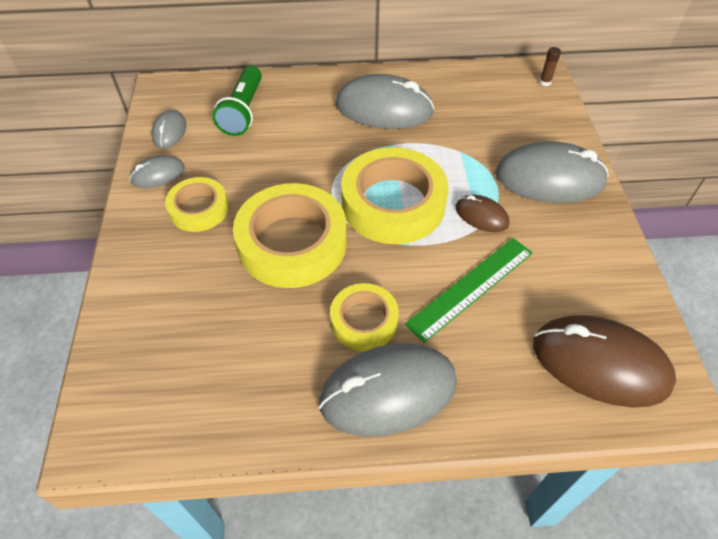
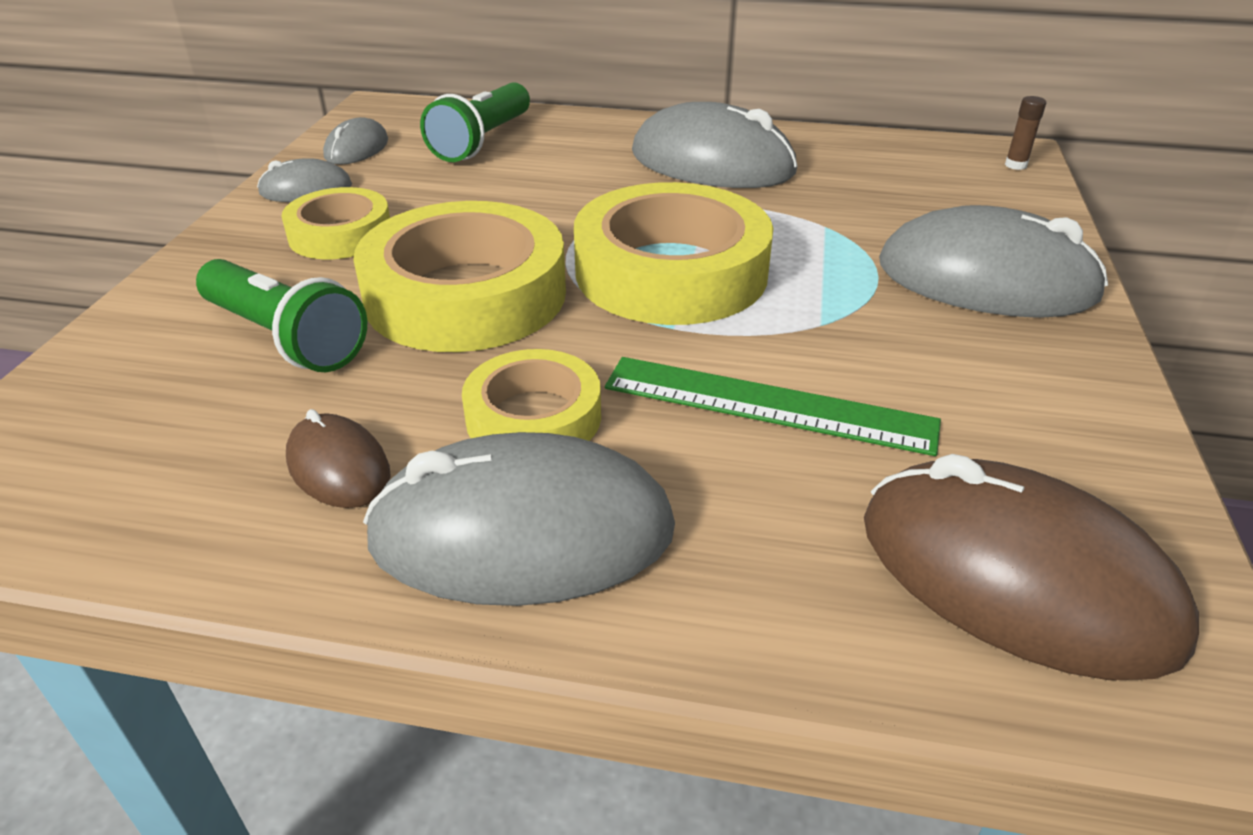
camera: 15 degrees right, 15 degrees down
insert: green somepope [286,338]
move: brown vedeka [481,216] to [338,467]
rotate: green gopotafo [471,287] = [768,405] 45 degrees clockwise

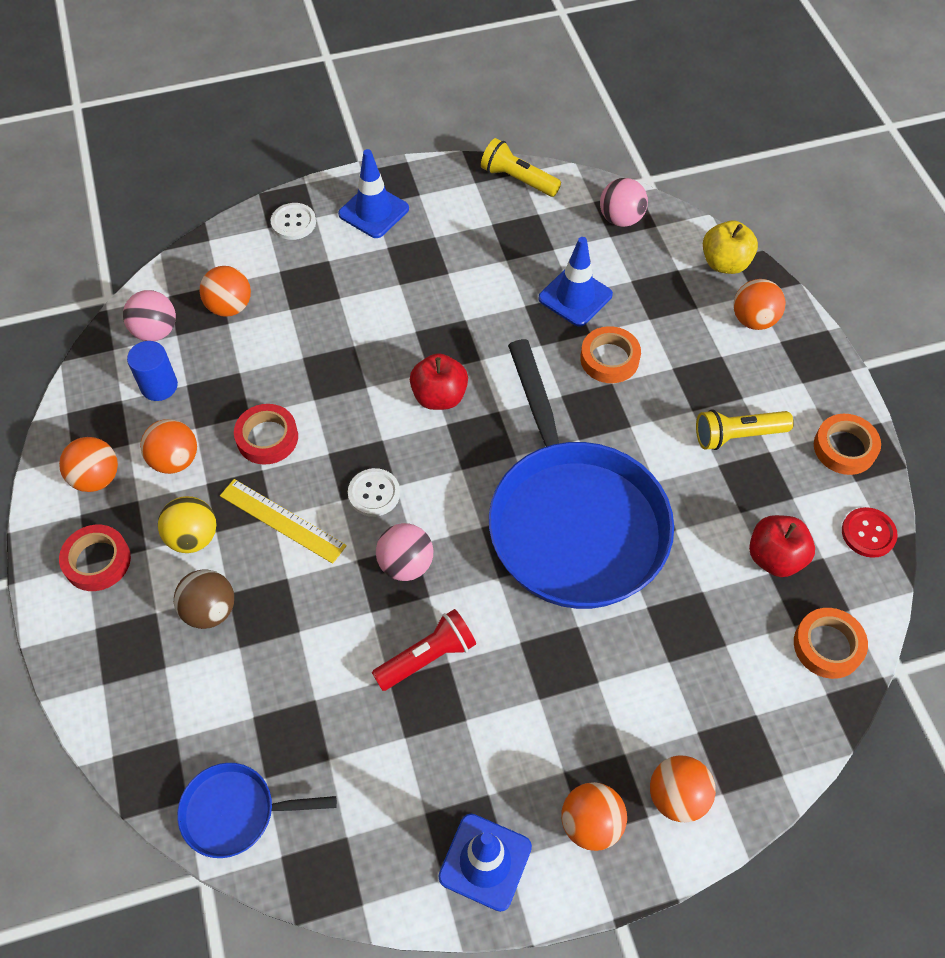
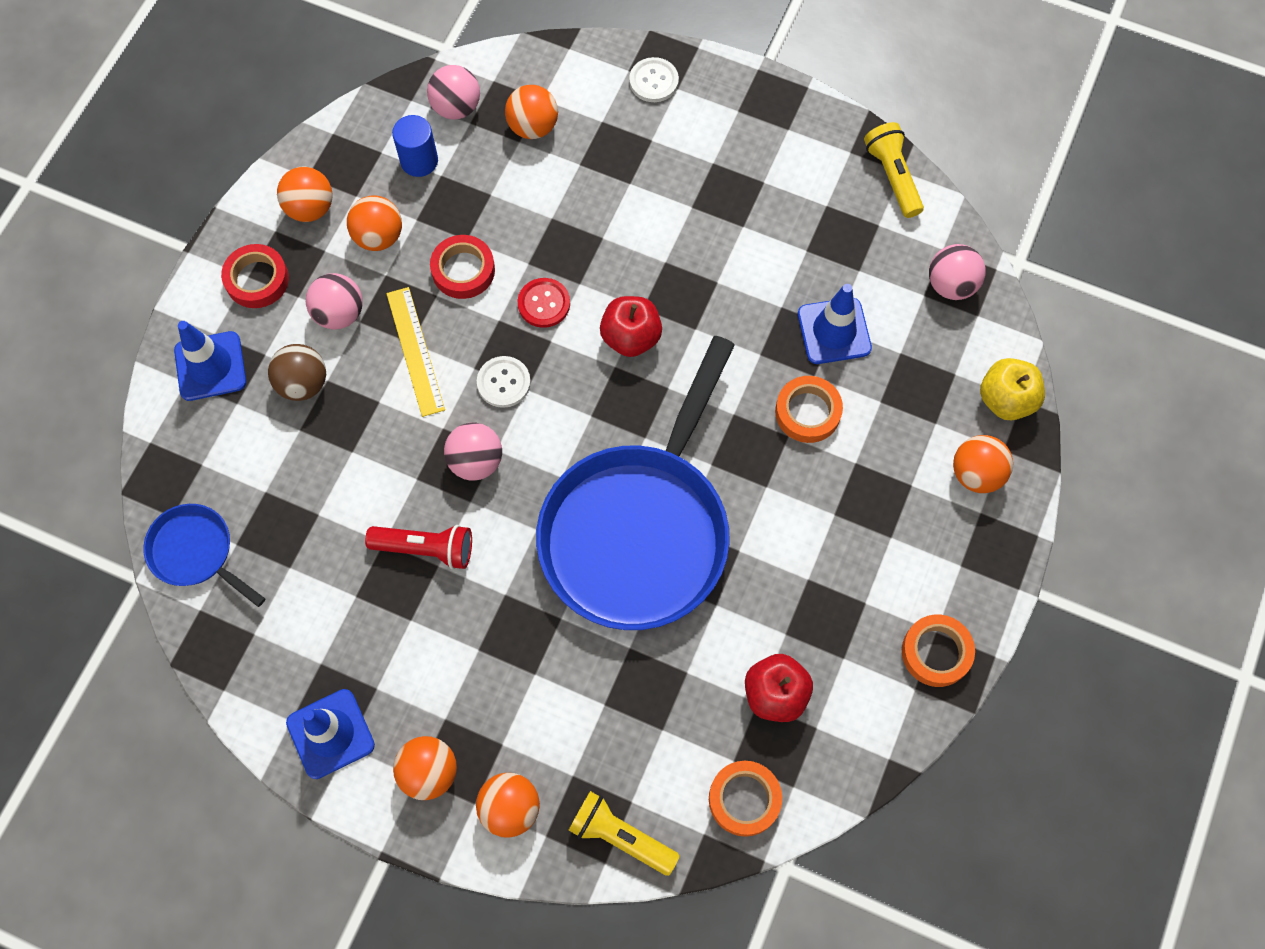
camera: 40 degrees right, 10 degrees up
move: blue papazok [373,211] to [210,366]; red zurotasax [868,533] to [544,303]; yellow somepope [737,435] to [620,836]
recolor: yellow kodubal [193,537] to pink kodubal [339,313]

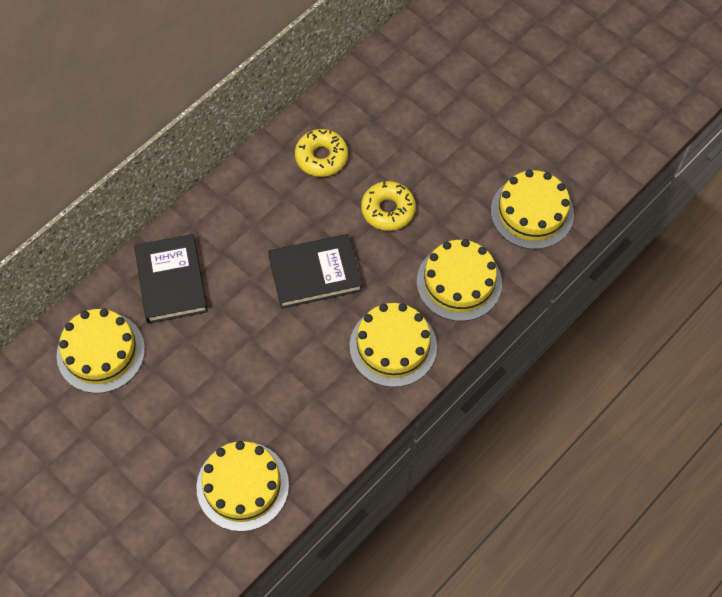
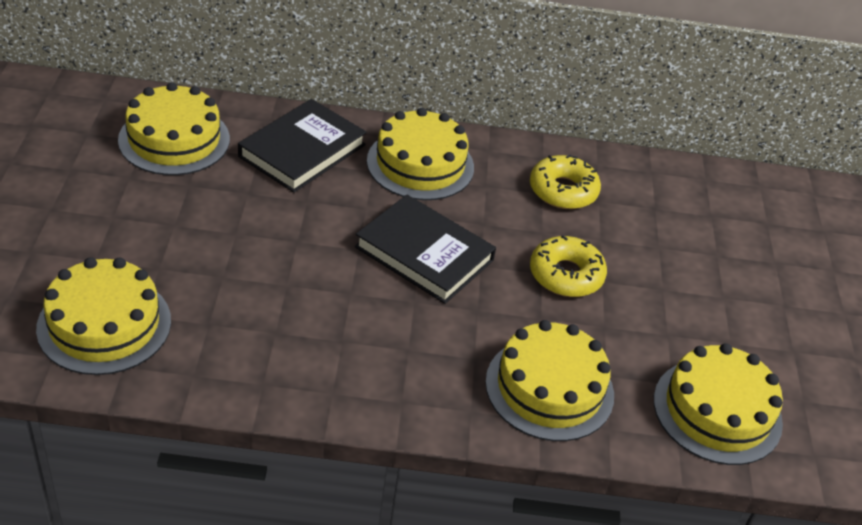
camera: 45 degrees right, 20 degrees down
move: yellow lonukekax [393,346] to [420,164]

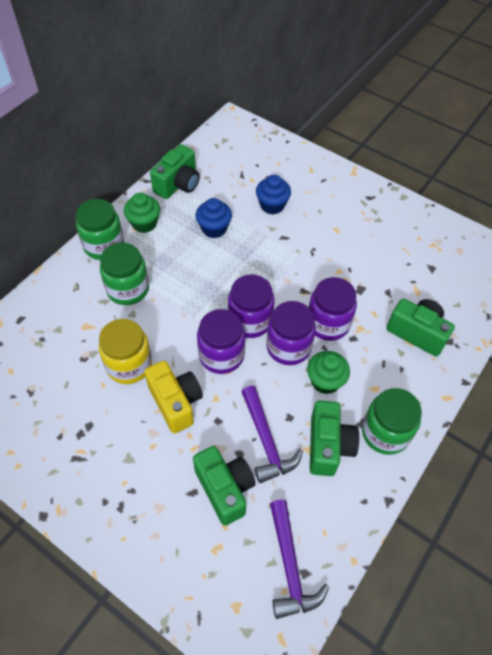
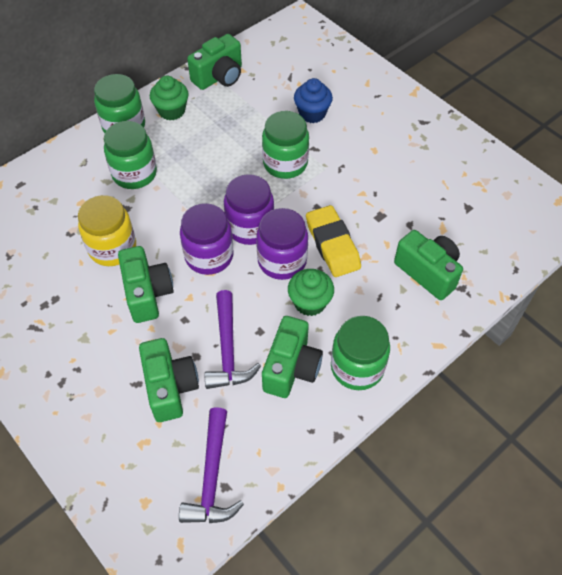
camera: 15 degrees right, 0 degrees up
delete: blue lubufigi [214,229]
insert: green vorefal [285,163]
replace: purple vorefal [328,323] to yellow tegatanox [332,245]
recolor: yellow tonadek [175,402] to green tonadek [147,293]

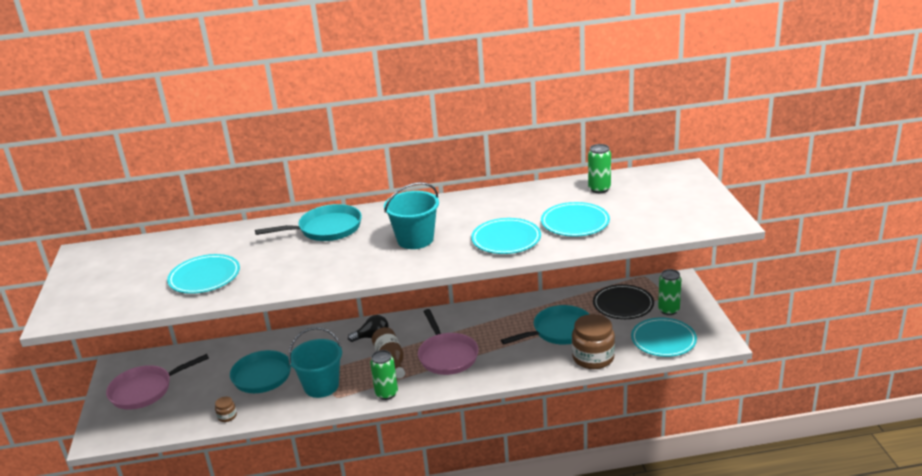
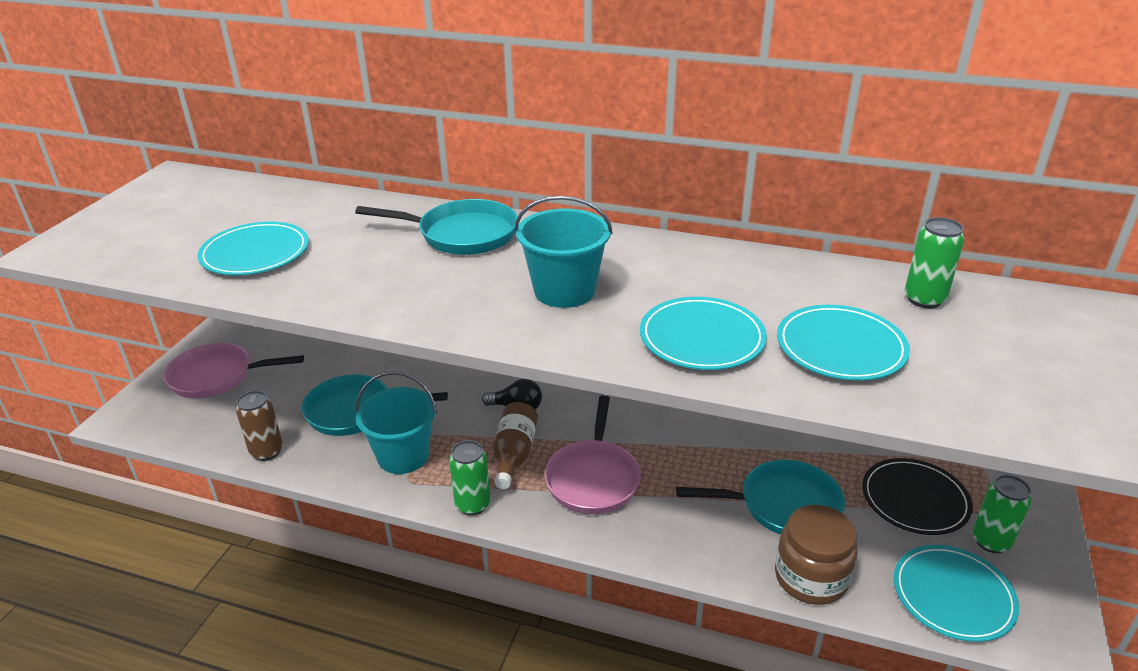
camera: 25 degrees right, 5 degrees up
replace: brown vorefal [227,416] to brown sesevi [267,451]

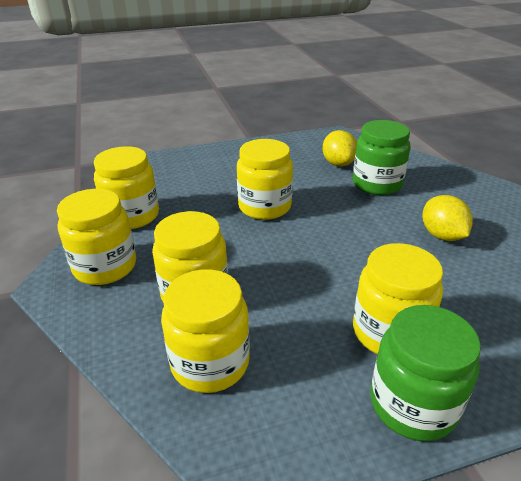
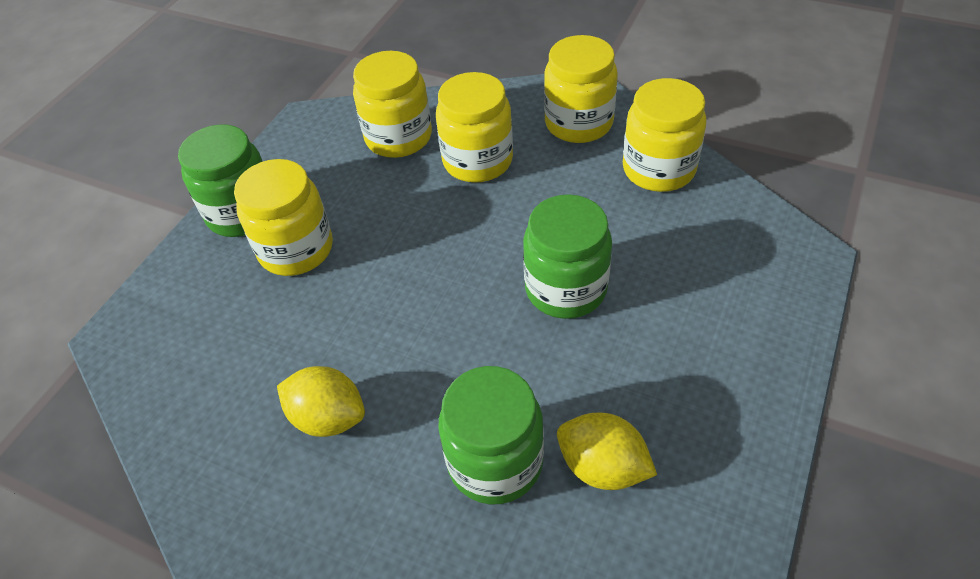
camera: 135 degrees right, 15 degrees up
recolor: yellow vorefal [264,207] to green vorefal [566,289]

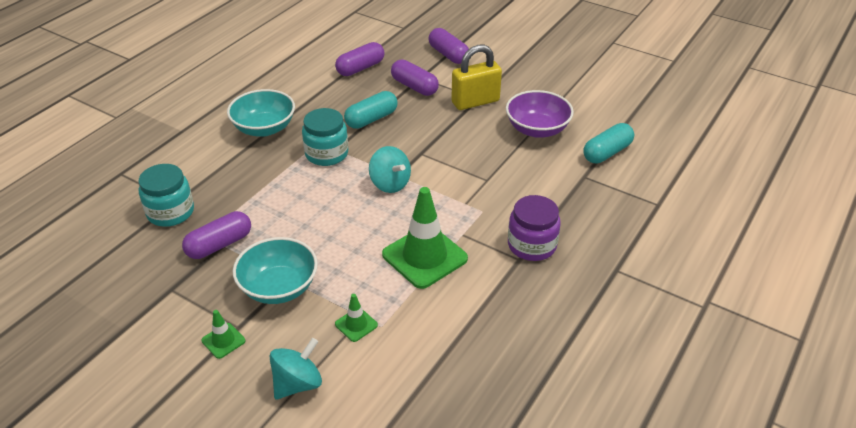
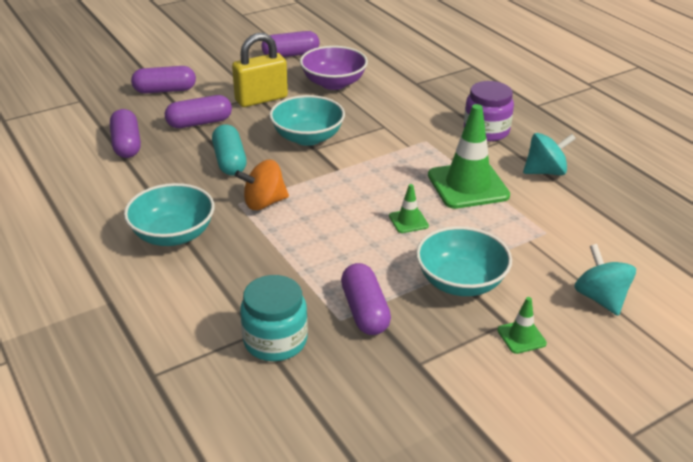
camera: 65 degrees left, 5 degrees down
delete: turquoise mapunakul [607,152]
insert: purple mapunakul [291,55]; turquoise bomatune [307,137]
move: green papazok [356,324] to [408,221]; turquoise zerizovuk [390,184] to [545,172]
replace: turquoise vorefal [326,154] to orange zerizovuk [264,203]
rotate: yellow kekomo [475,102] = [261,99] 60 degrees clockwise

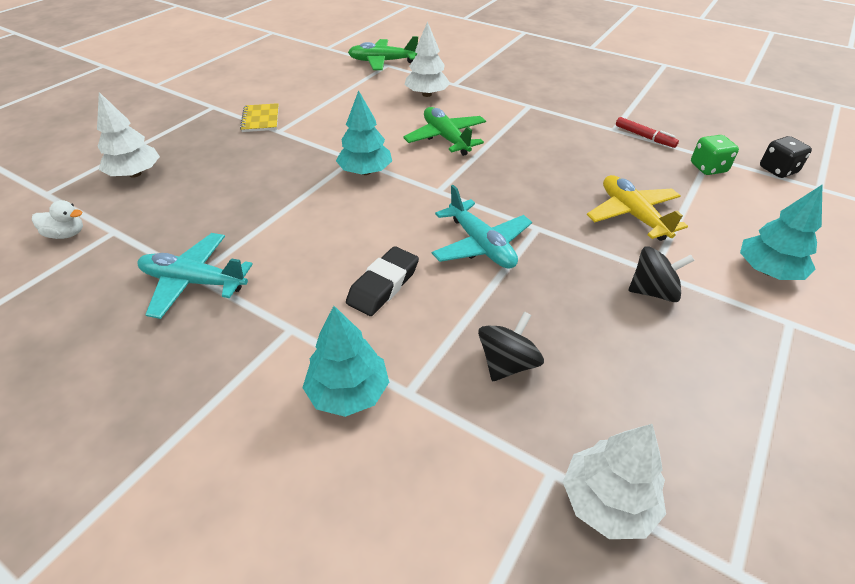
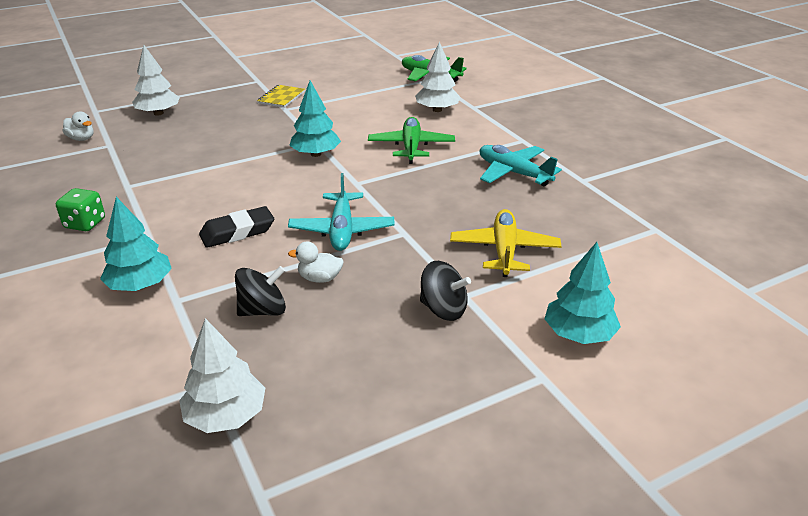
camera: 30 degrees right, 10 degrees down
delete: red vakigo [644,137]; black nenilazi [777,170]
insert: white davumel [319,278]
move: green nenilazi [708,168] to [85,224]; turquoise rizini [194,282] to [513,173]

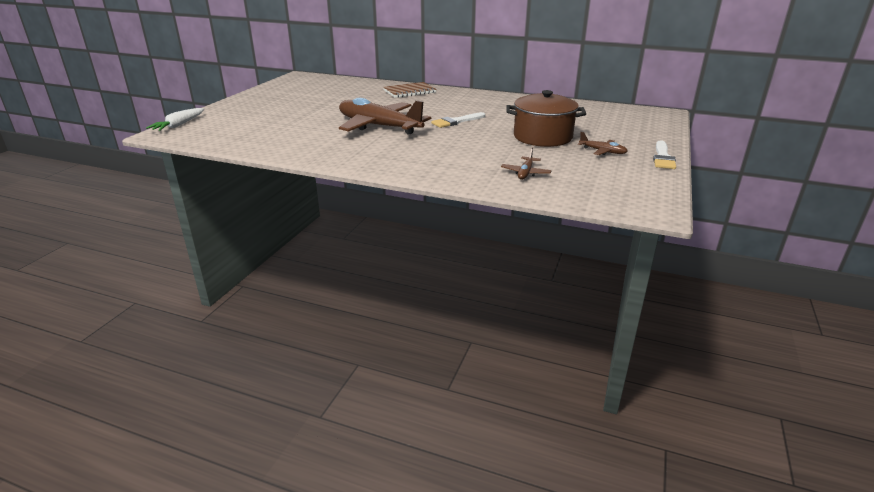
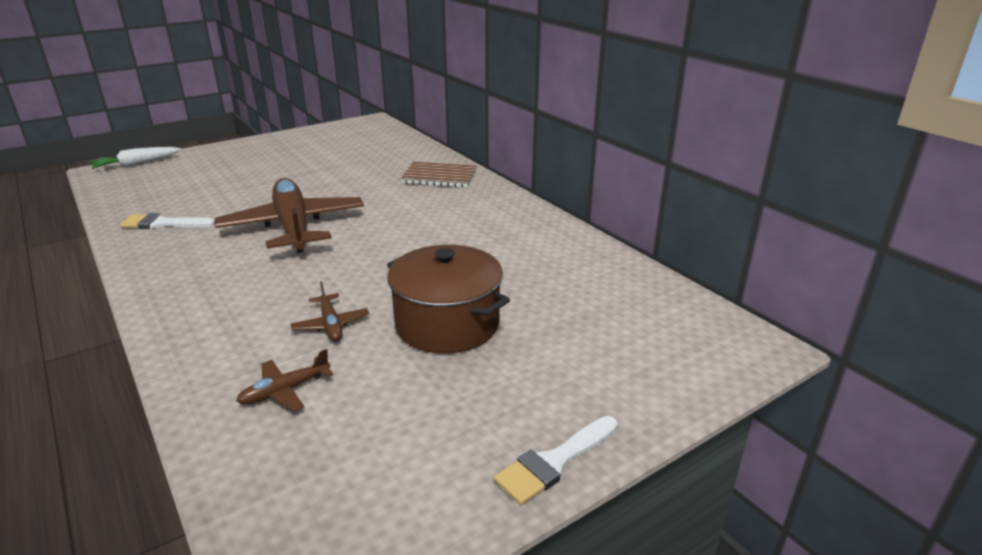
camera: 35 degrees right, 0 degrees up
move: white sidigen [456,121] to [163,224]; brown rizini [602,151] to [331,324]

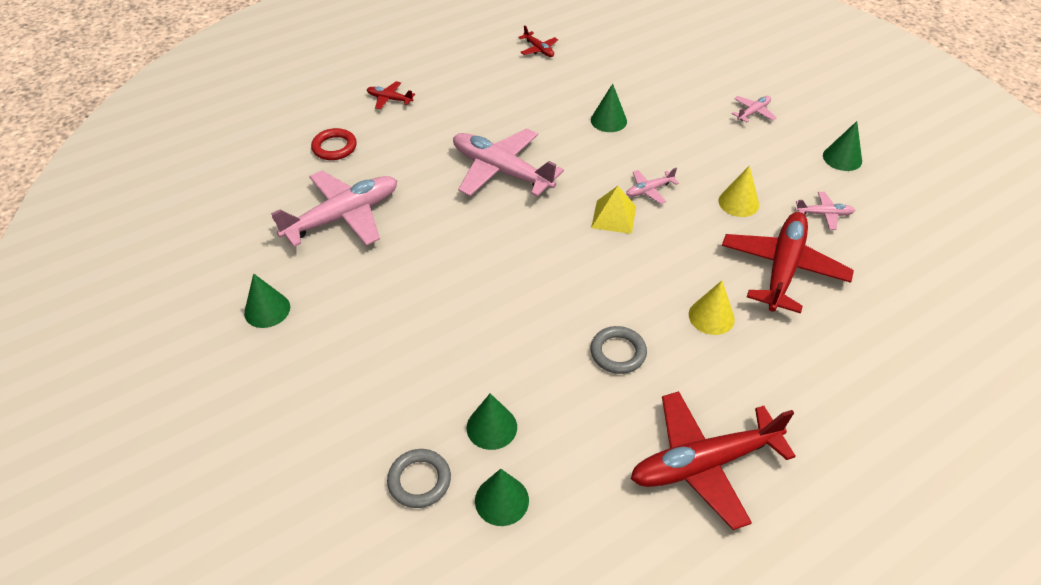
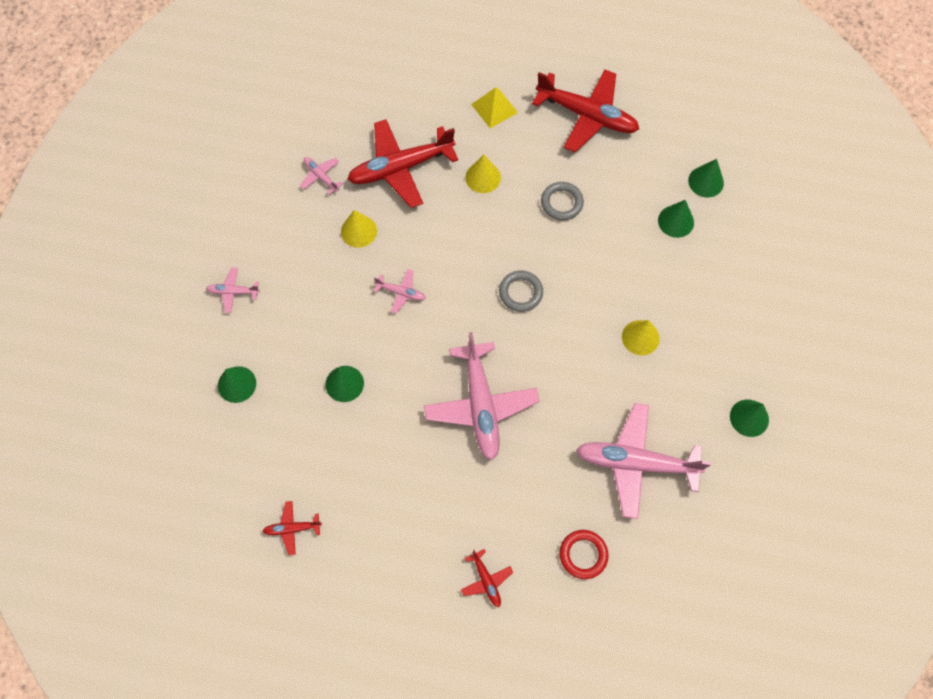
camera: 135 degrees left, 20 degrees up
insert: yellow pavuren [640,337]
move: green pavuren [842,158] to [237,384]; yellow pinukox [614,217] to [494,108]; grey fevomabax [419,480] to [520,292]
rotate: red rizini [539,49] = [292,528] 105 degrees counterclockwise

